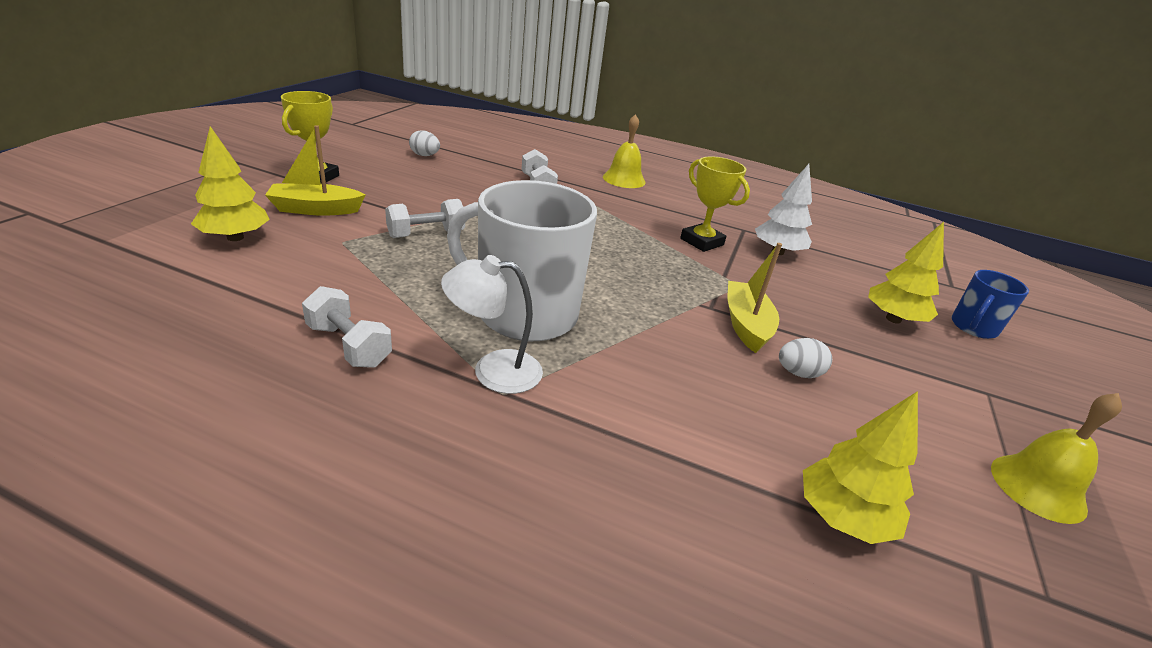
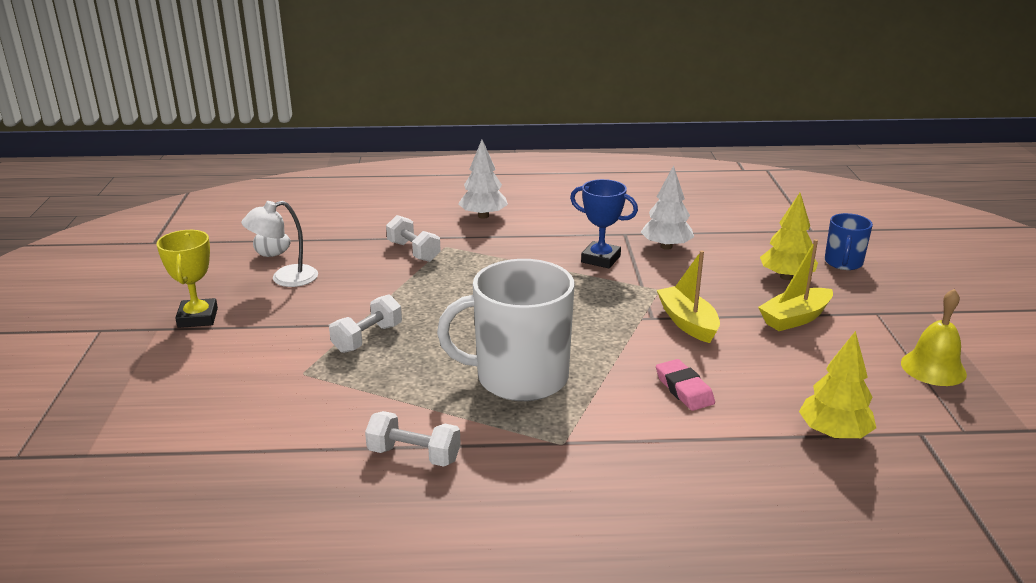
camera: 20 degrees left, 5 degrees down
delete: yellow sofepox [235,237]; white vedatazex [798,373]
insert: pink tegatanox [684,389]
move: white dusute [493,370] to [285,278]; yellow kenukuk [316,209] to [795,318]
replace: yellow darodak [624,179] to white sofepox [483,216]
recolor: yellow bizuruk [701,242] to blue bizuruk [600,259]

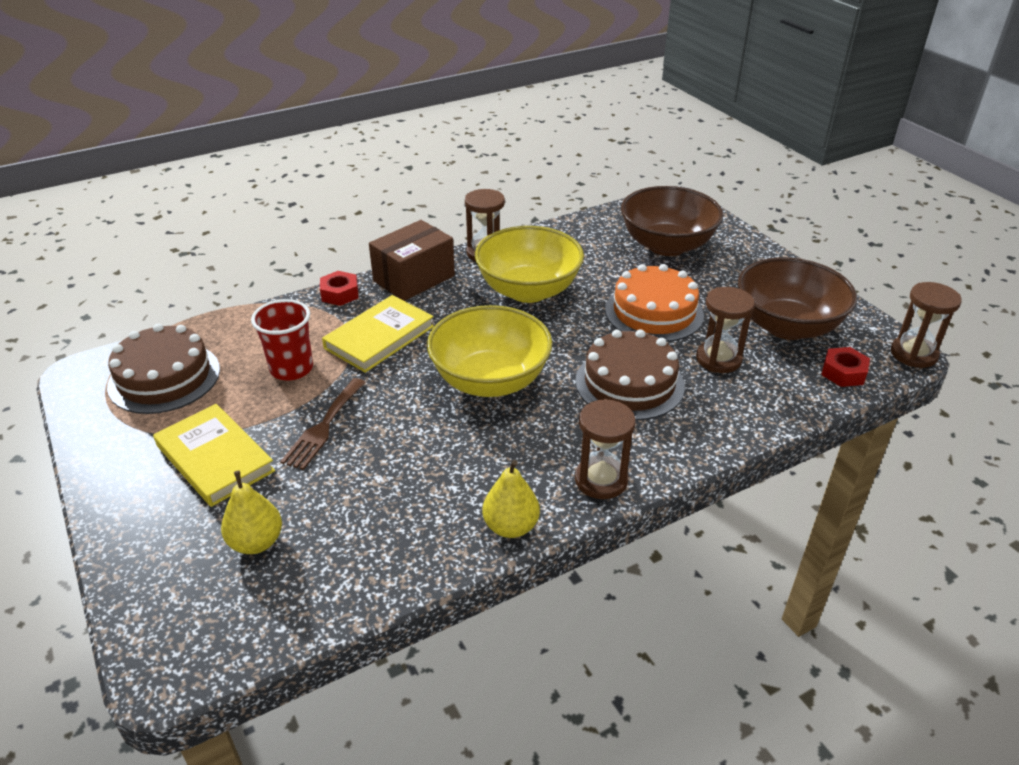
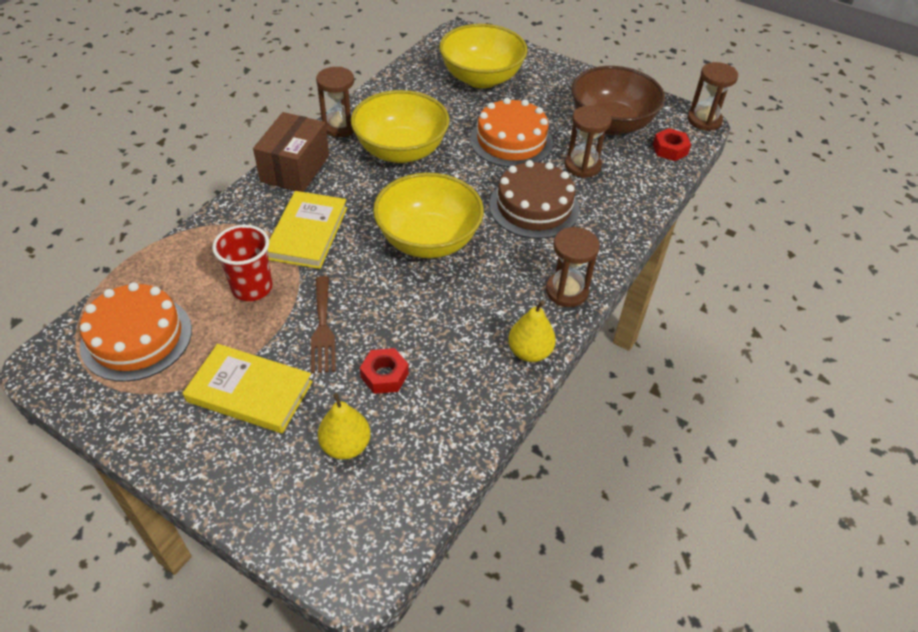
camera: 30 degrees left, 10 degrees up
move: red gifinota [340,294] to [384,375]
recolor: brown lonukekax [164,377] to orange lonukekax [136,337]; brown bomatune [667,245] to yellow bomatune [481,78]

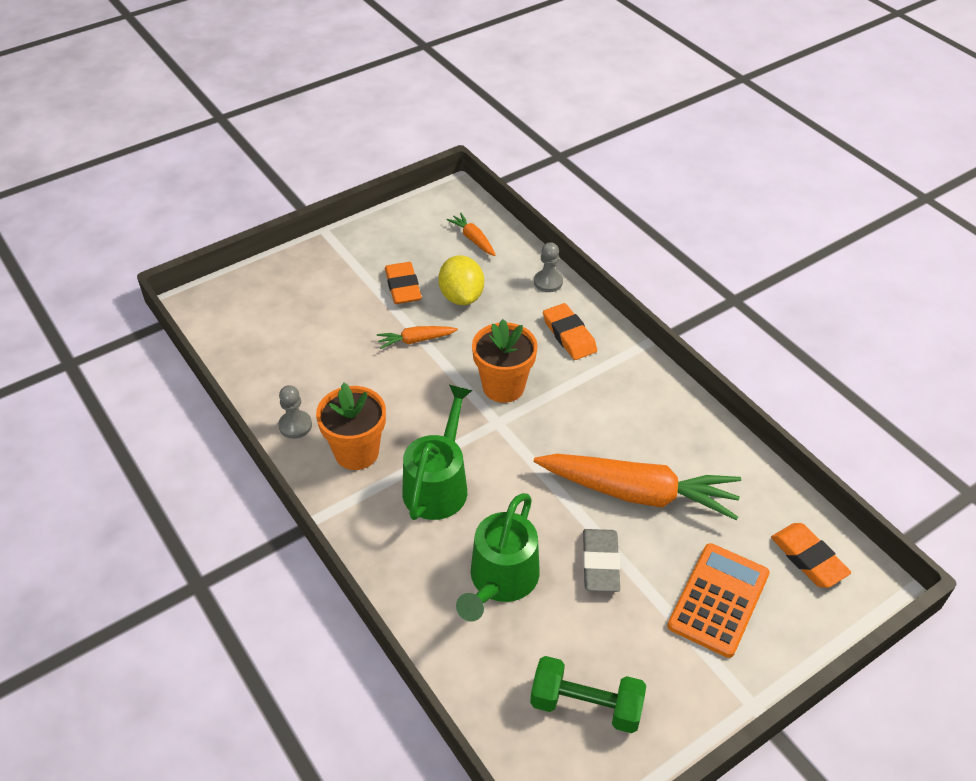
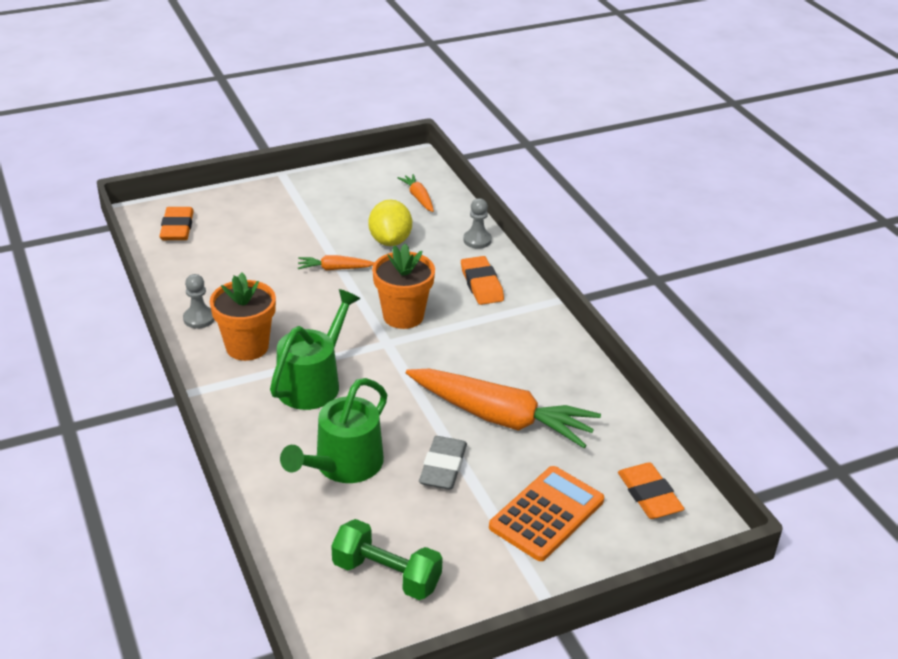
camera: 10 degrees right, 10 degrees down
move: orange tegatanox [403,286] to [177,228]

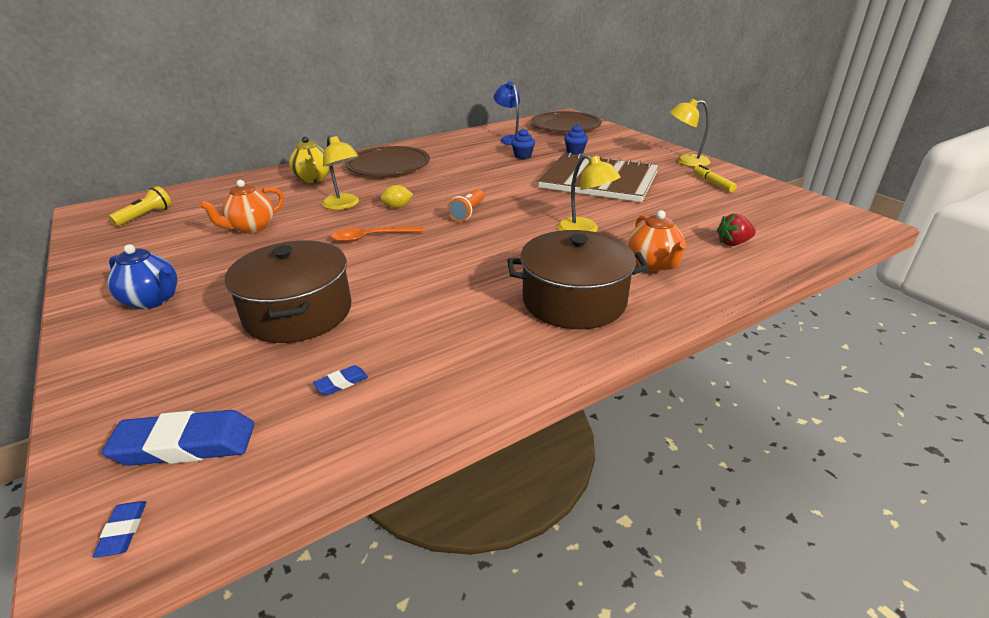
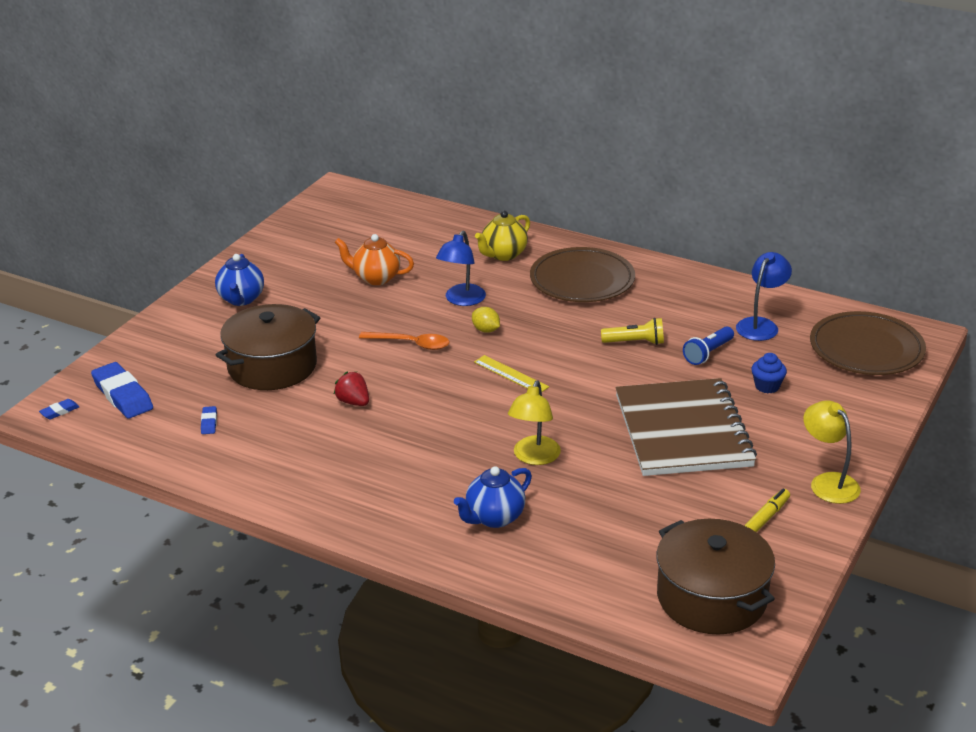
camera: 60 degrees right, 0 degrees up
move: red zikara [733,243] to [353,402]; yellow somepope [145,216] to [635,342]; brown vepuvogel [574,300] to [712,597]
replace: orange somepope [468,212] to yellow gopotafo [511,374]; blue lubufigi [522,156] to blue somepope [708,353]
recolor: yellow dusute [344,205] to blue dusute [461,300]; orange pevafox [653,264] to blue pevafox [494,518]
rotate: blue tegatanox [341,383] = [209,422] 60 degrees clockwise; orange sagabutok [371,237] = [411,344] 150 degrees clockwise

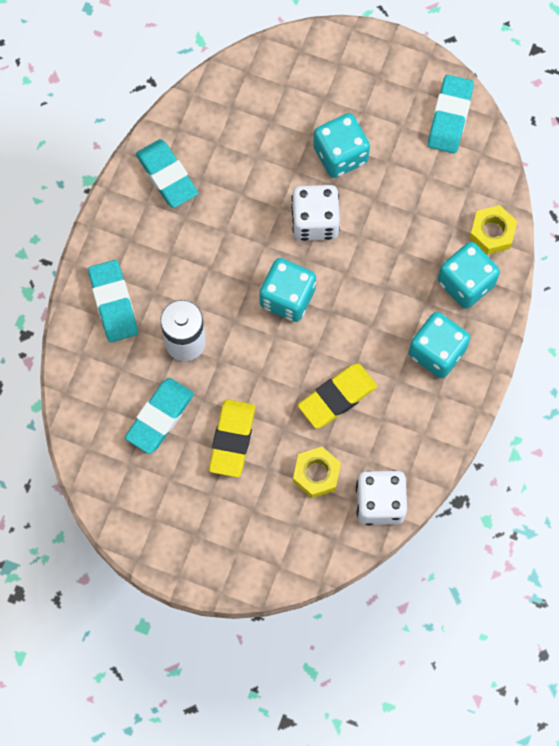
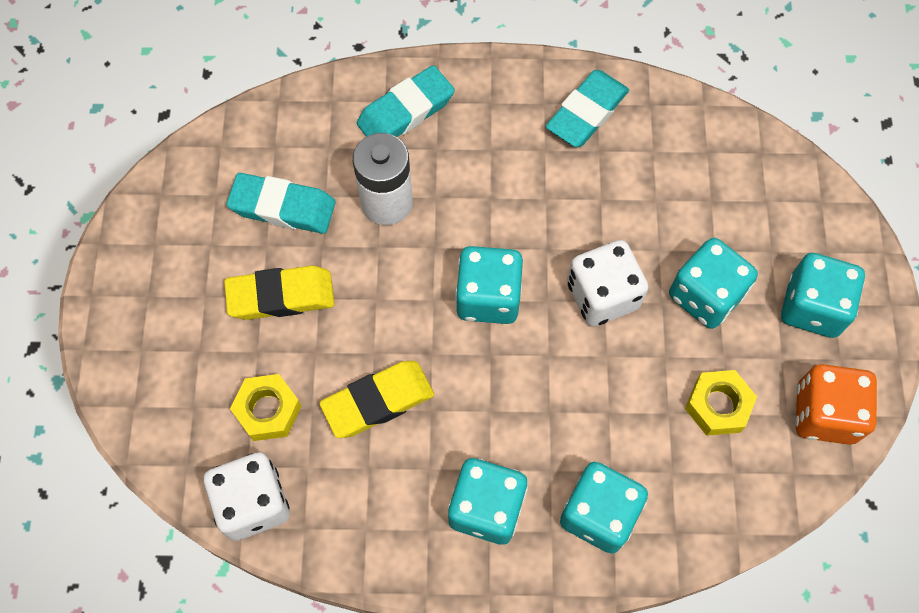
camera: 70 degrees right, 5 degrees down
insert: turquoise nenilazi [812,307]
move: yellow gifinota [492,233] to [718,405]
replace: turquoise tegatanox [450,117] to orange nenilazi [824,413]
rotate: yellow tegatanox [337,397] = [378,401] 60 degrees counterclockwise

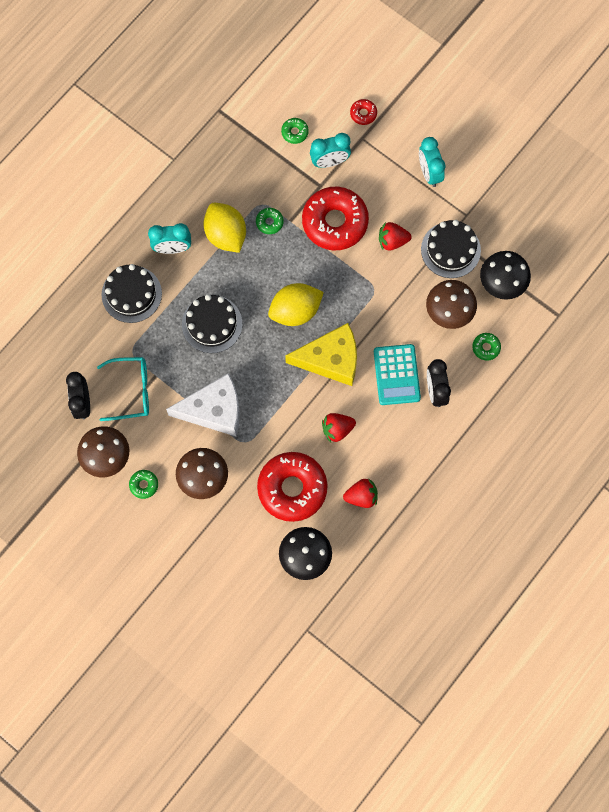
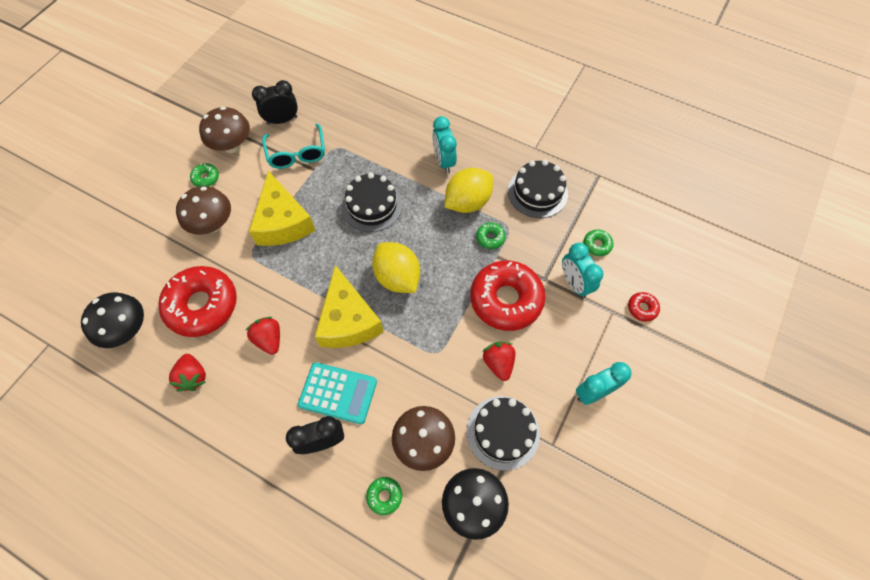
camera: 80 degrees right, 10 degrees down
move: black lonukekax [131,294] to [537,192]
recolor: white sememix [214,410] to yellow sememix [283,222]
rotate: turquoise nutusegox [396,375] = [338,393] 150 degrees counterclockwise

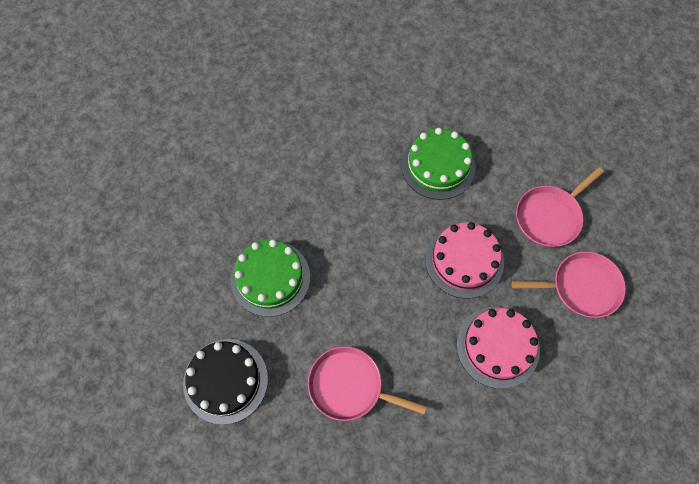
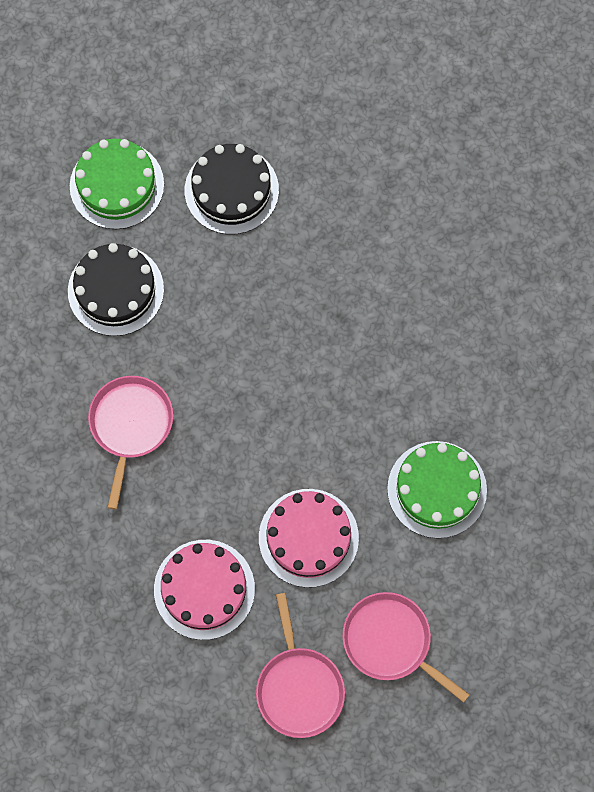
camera: 80 degrees right, 5 degrees up
insert: black lonukekax [231,190]
move: green lonukekax [270,278] to [117,185]

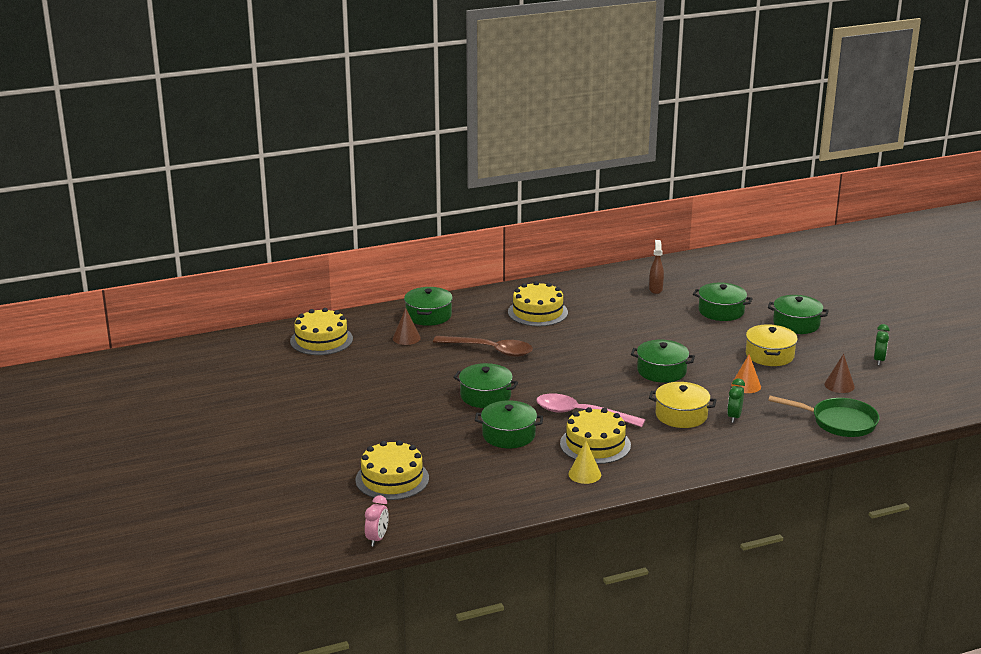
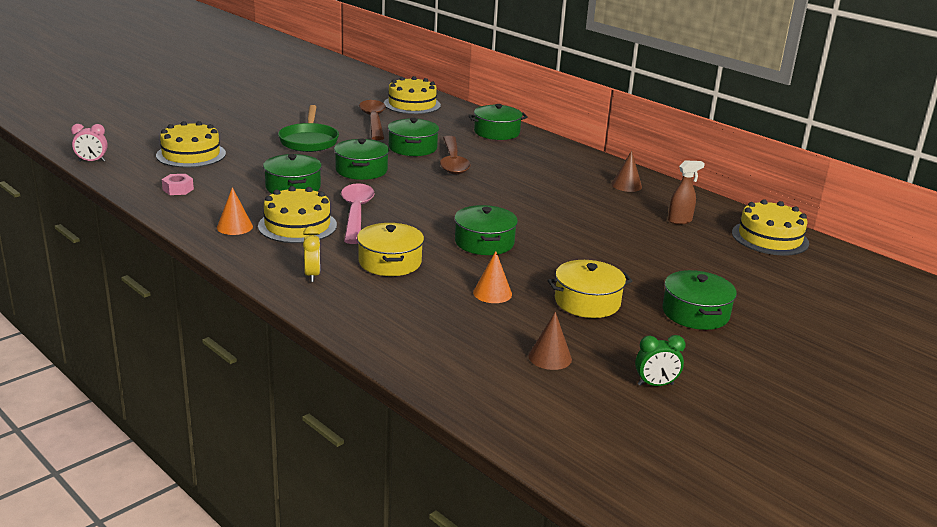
camera: 65 degrees right, 0 degrees up
delete: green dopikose [734,417]
insert: pink gifinota [178,189]; yellow dopikose [312,275]; brown sagabutok [373,121]
move: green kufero [839,422] to [309,141]; green vepuvogel [721,311] to [412,148]; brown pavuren [406,338] to [626,185]; yellow lonukekax [537,312] to [770,238]
recolor: yellow pavuren [584,474] to orange pavuren [234,227]

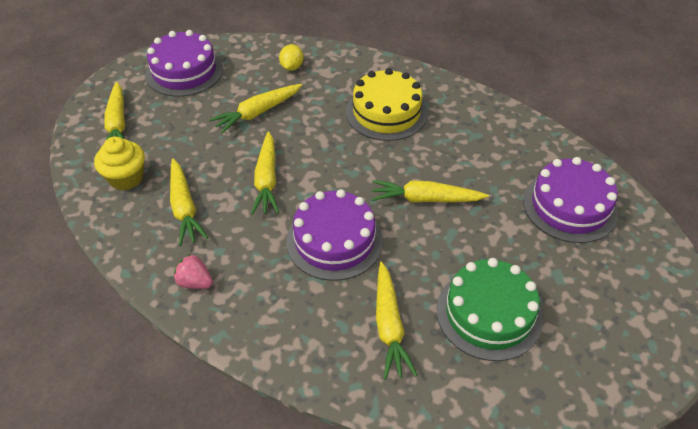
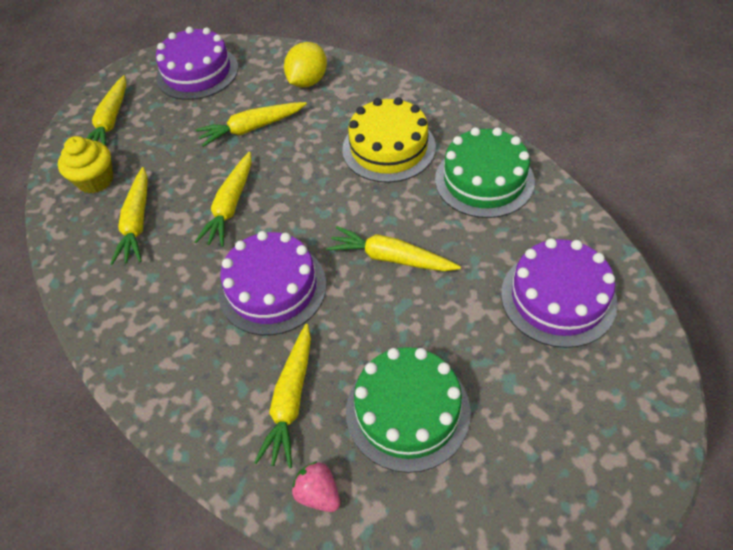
camera: 20 degrees right, 5 degrees up
insert: green lonukekax [484,180]
move: pink zikara [195,282] to [318,493]
resize: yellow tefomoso [292,67] = [308,81] x1.52

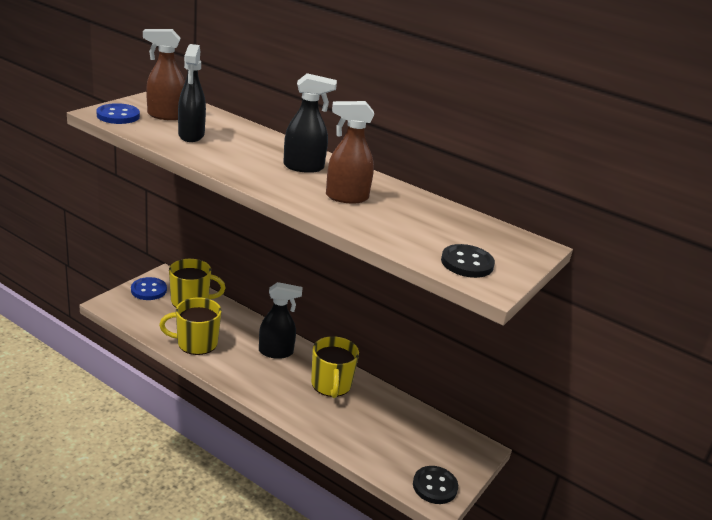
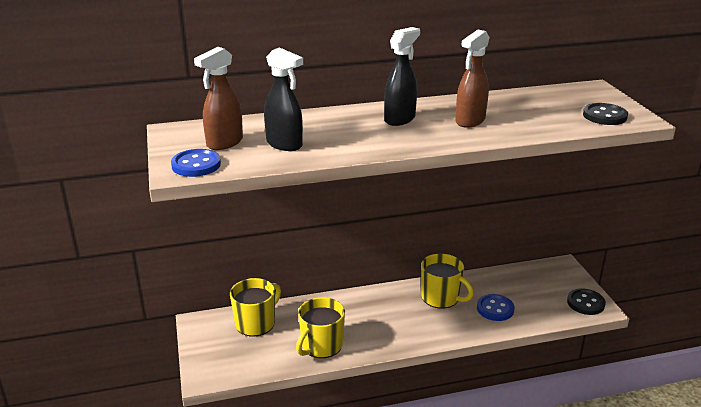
camera: 45 degrees left, 0 degrees up
delete: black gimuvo [276,352]
move: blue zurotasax [148,290] to [495,309]

